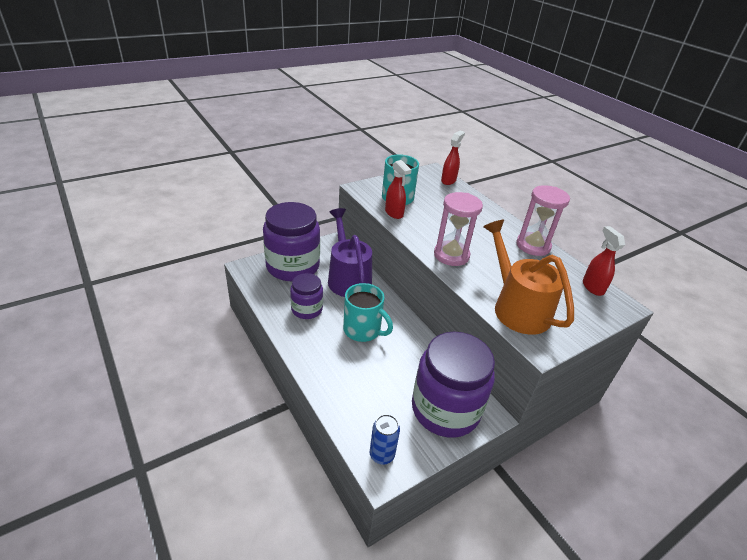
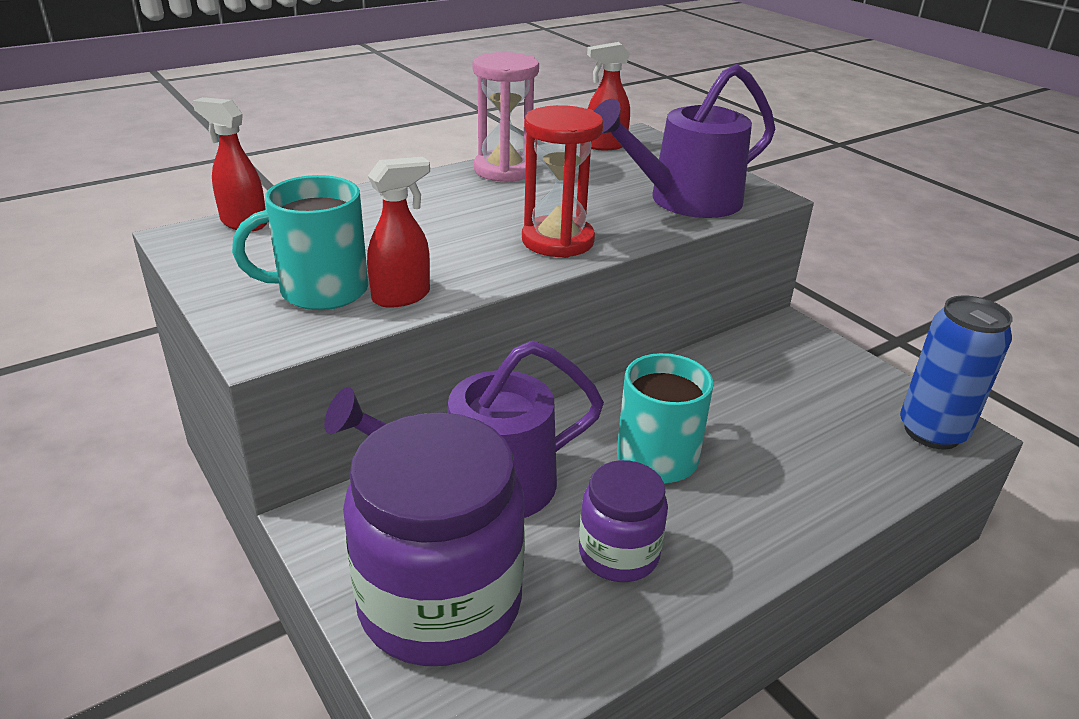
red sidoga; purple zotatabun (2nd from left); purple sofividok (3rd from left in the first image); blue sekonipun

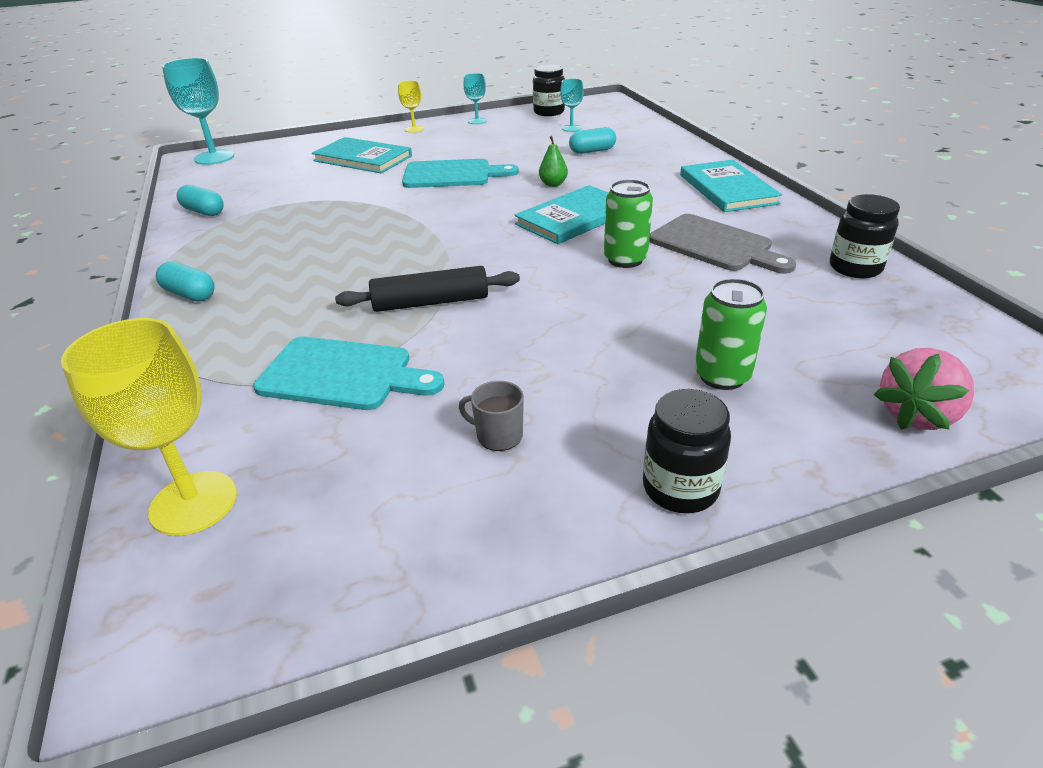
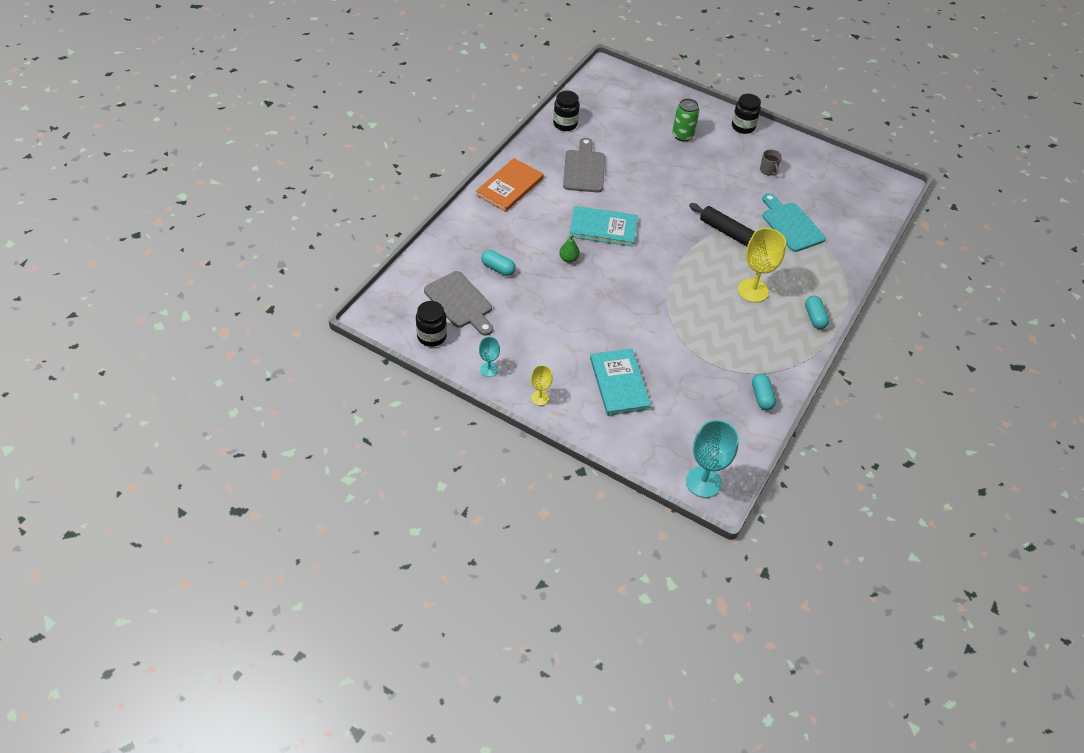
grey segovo (1st from left); turquoise segovo (2nd from left in the first image); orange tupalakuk; green sekonipun (1st from left in the first image); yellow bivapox (2nd from left); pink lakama

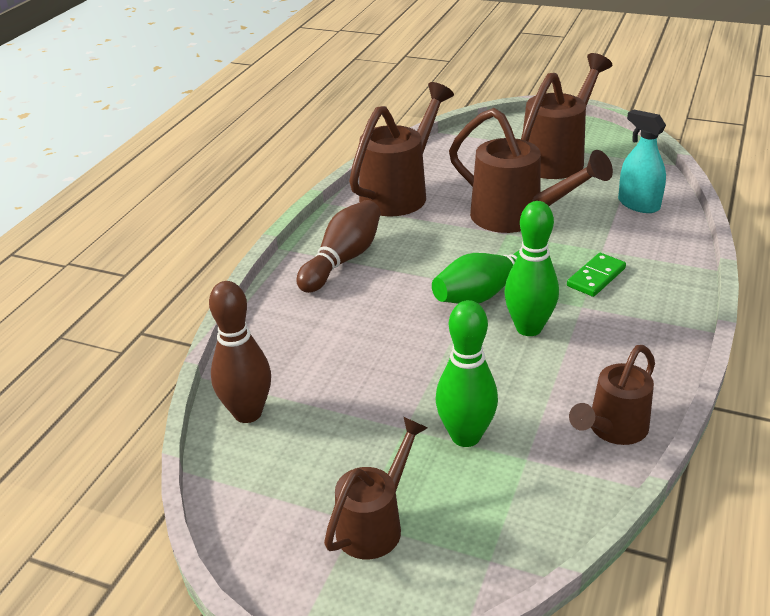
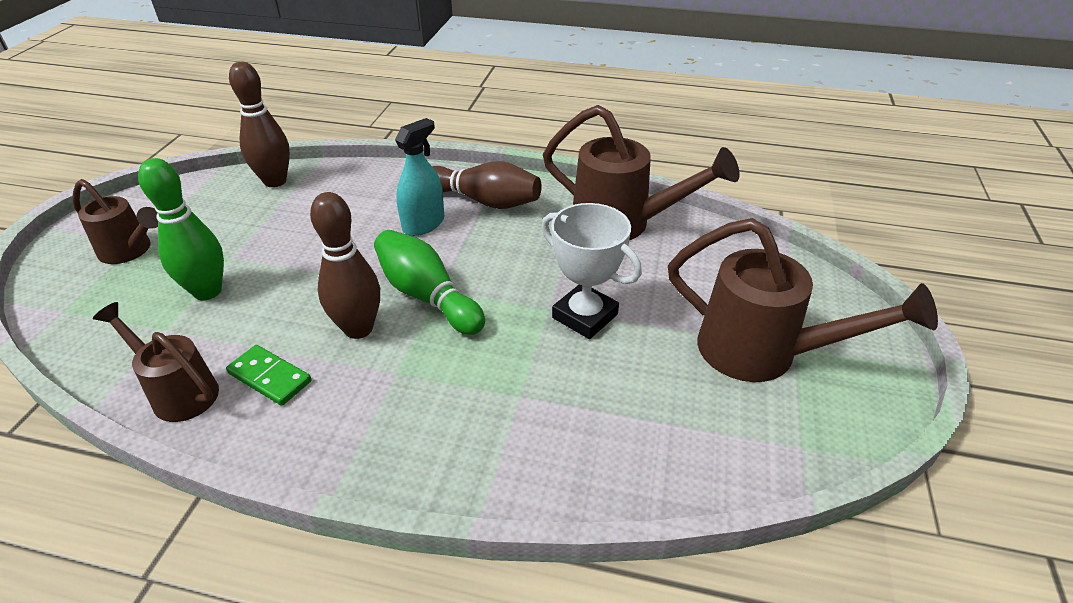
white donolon; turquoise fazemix; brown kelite (2nd from left); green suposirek

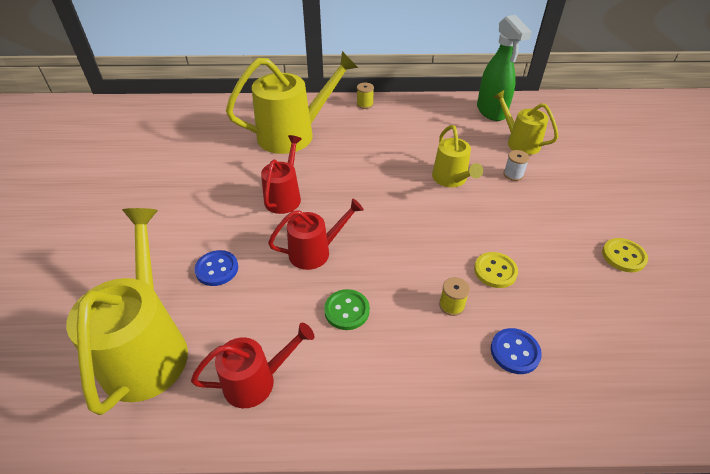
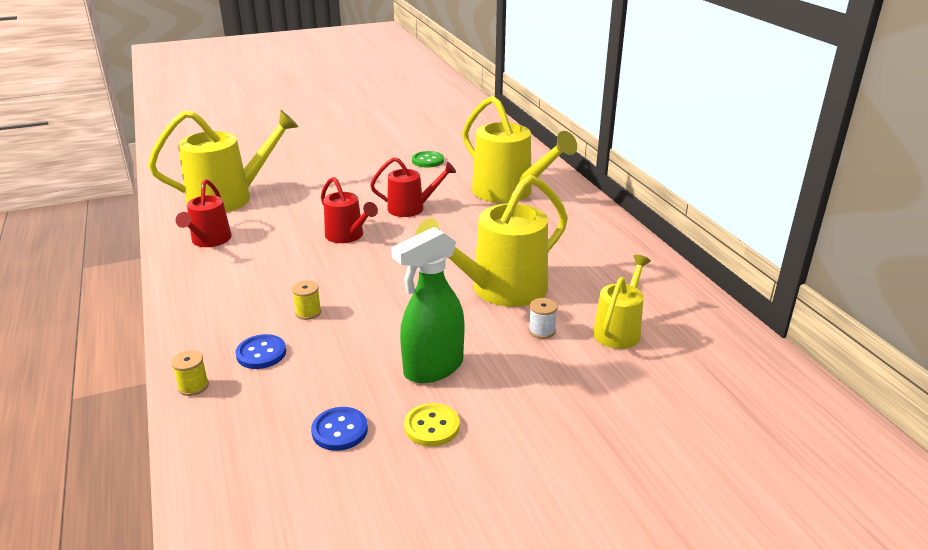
green fazemix; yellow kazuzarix (1st from left); yellow zotatabun (2nd from left); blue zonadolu (2nd from left); yellow zonadolu (1st from left in the first image); green zonadolu; red zotatabun (1st from left)

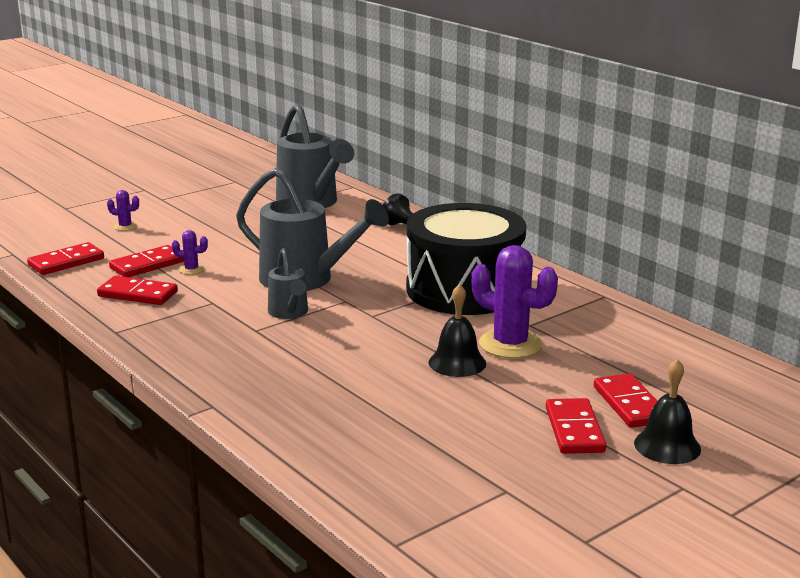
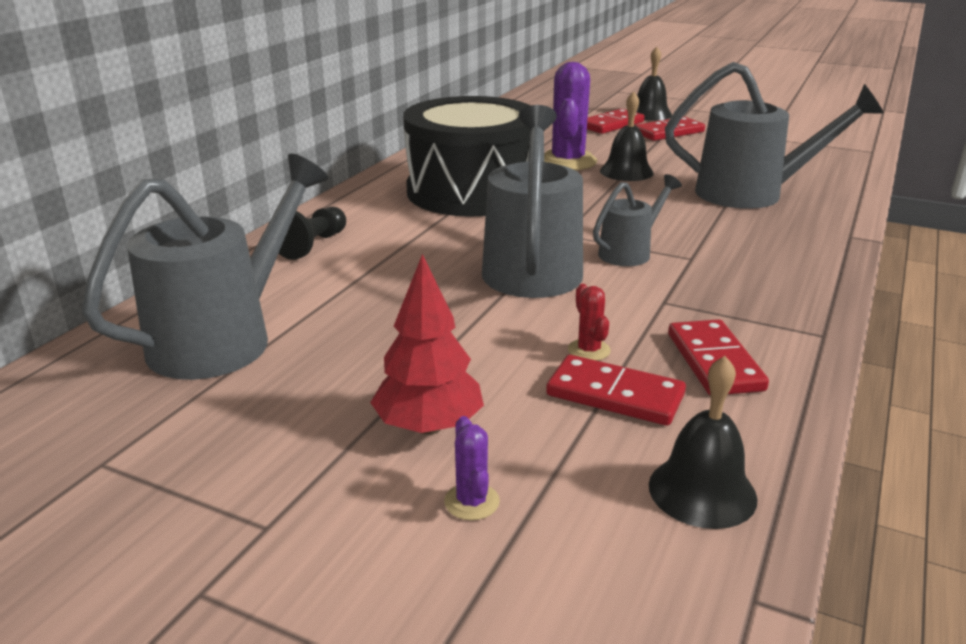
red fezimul; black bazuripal (3rd from left); grey zotatabun (4th from left); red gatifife

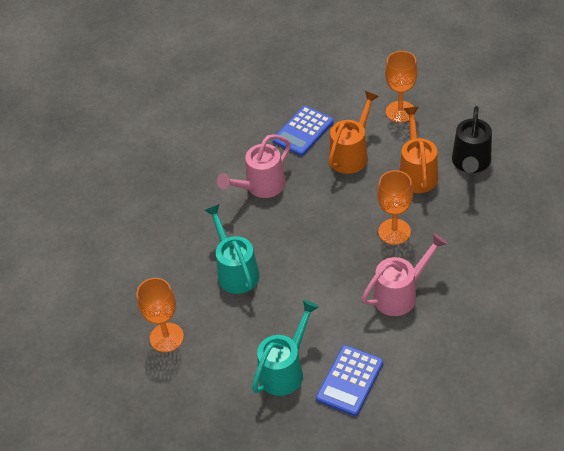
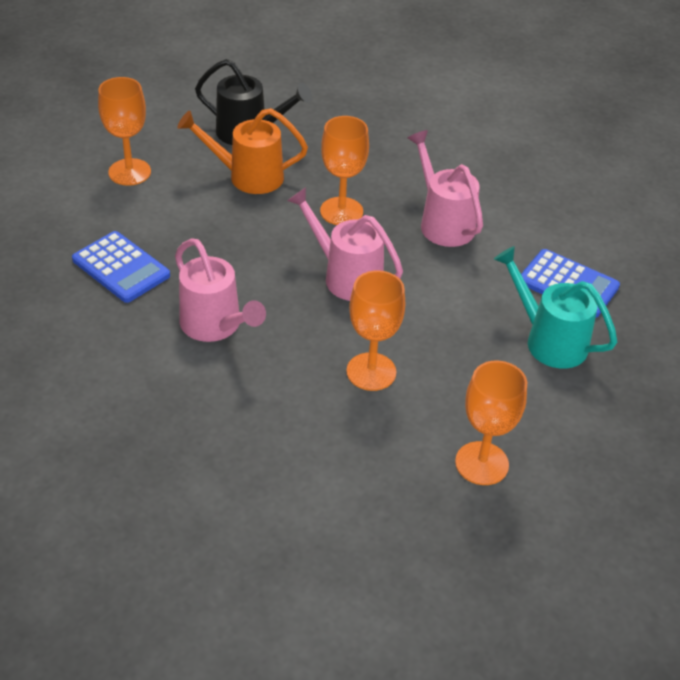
orange zotatabun (1st from left in the first image); orange bivapox (3rd from left); pink zotatabun (2nd from left)

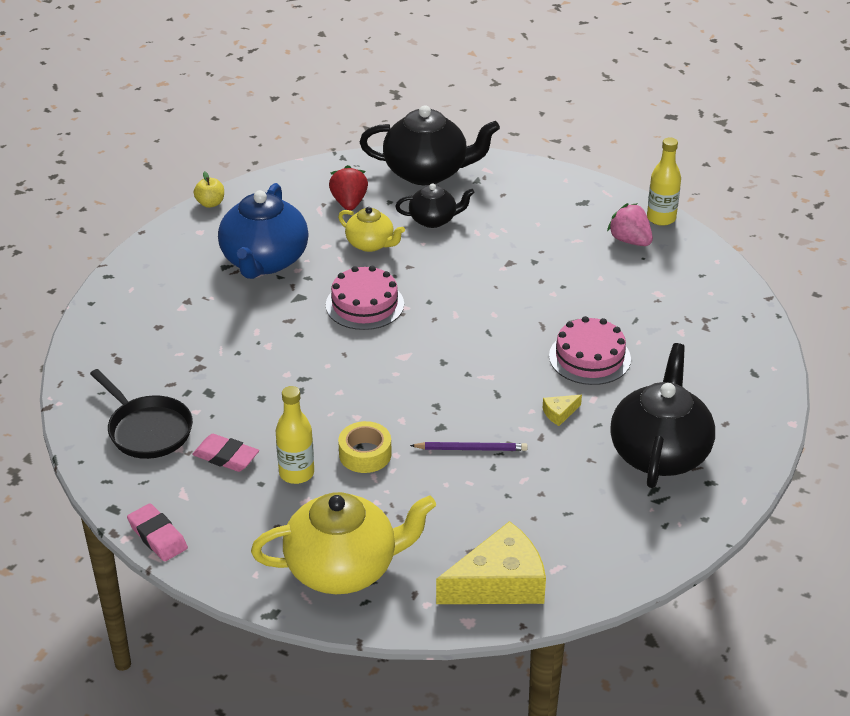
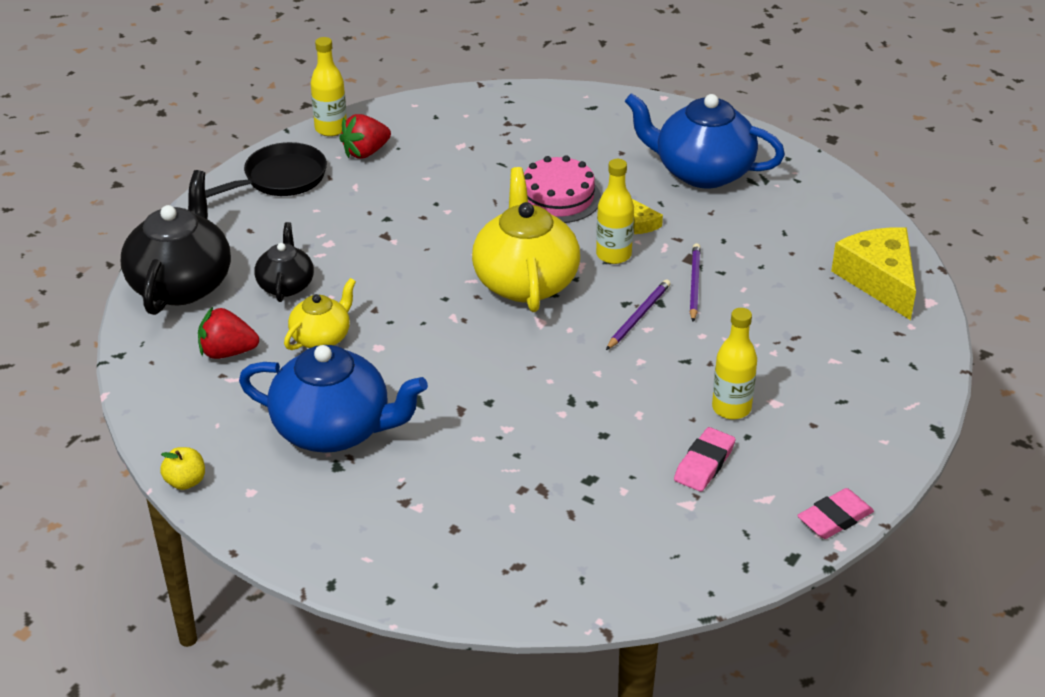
red lakama (2nd from left); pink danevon (1st from left in the first image); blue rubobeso (2nd from left); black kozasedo; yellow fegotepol; yellow rubobeso (2nd from left); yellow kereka (2nd from left); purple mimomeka (1st from left)

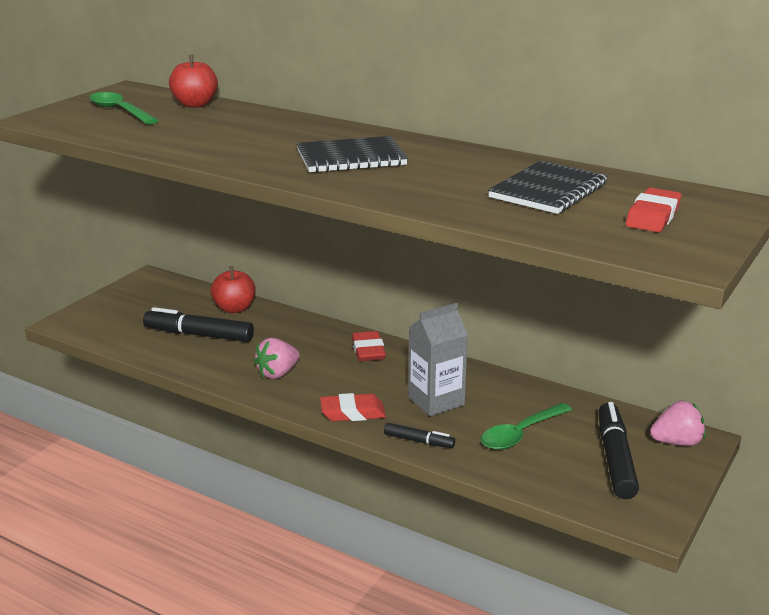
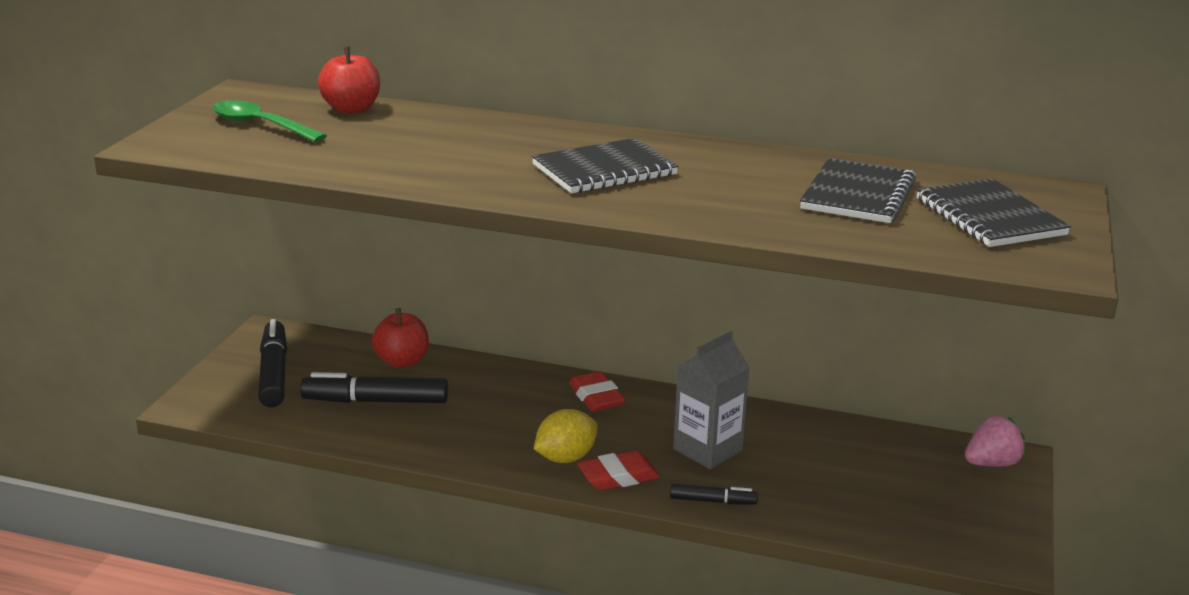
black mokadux (3rd from left); pink lakama (1st from left in the first image); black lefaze (1st from left); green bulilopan (2nd from left in the first image); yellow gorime

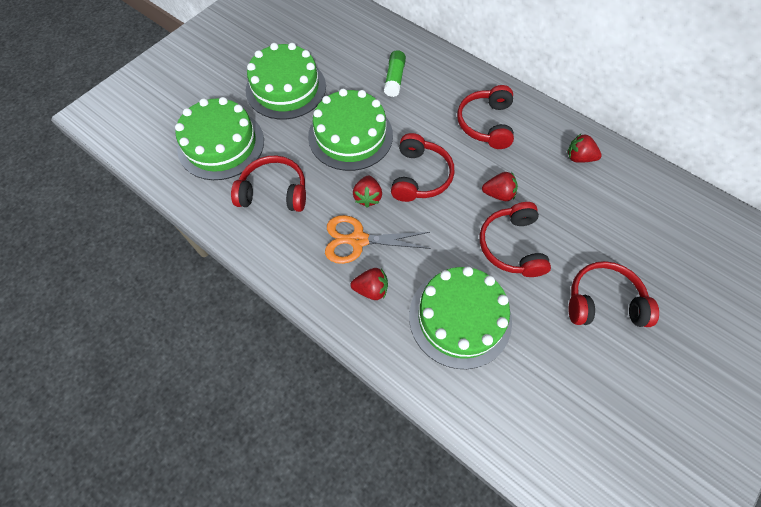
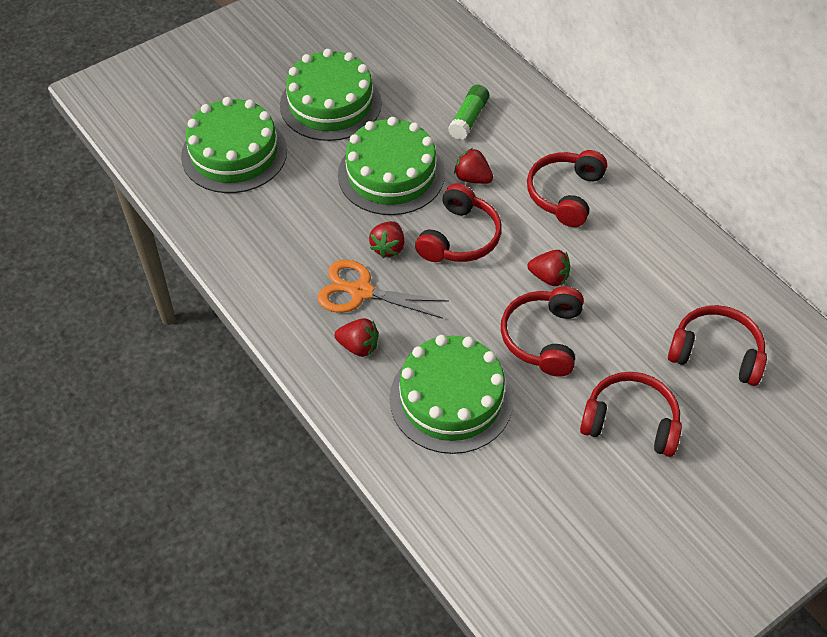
red lakama (3rd from left); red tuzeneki (5th from left)

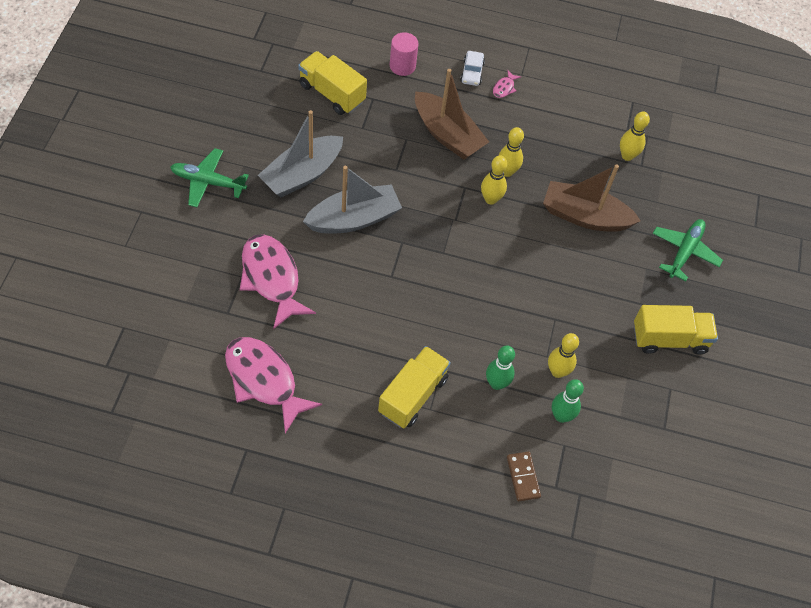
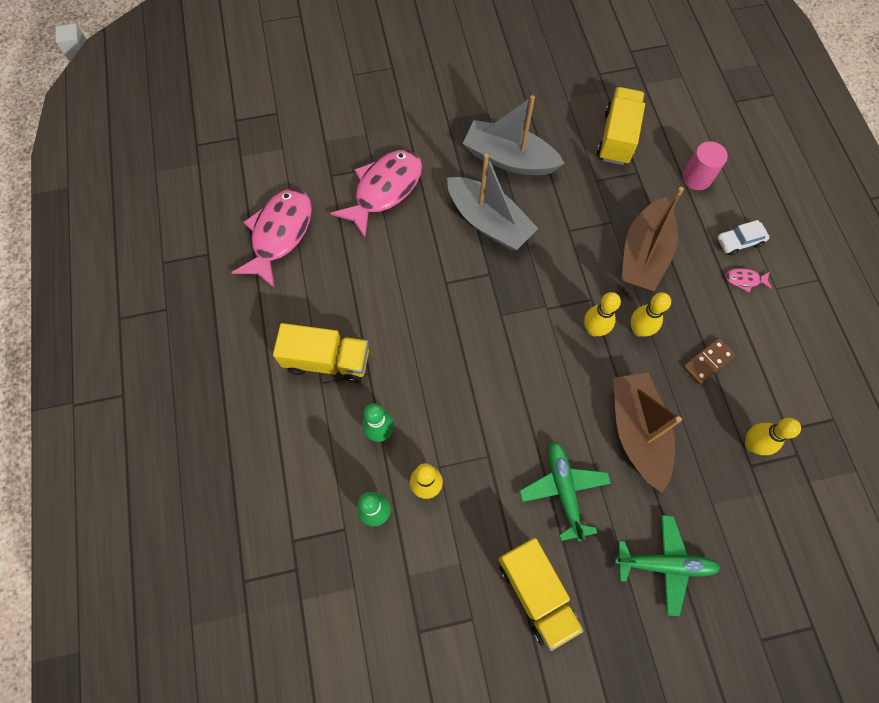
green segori (1st from left); brown suposirek

